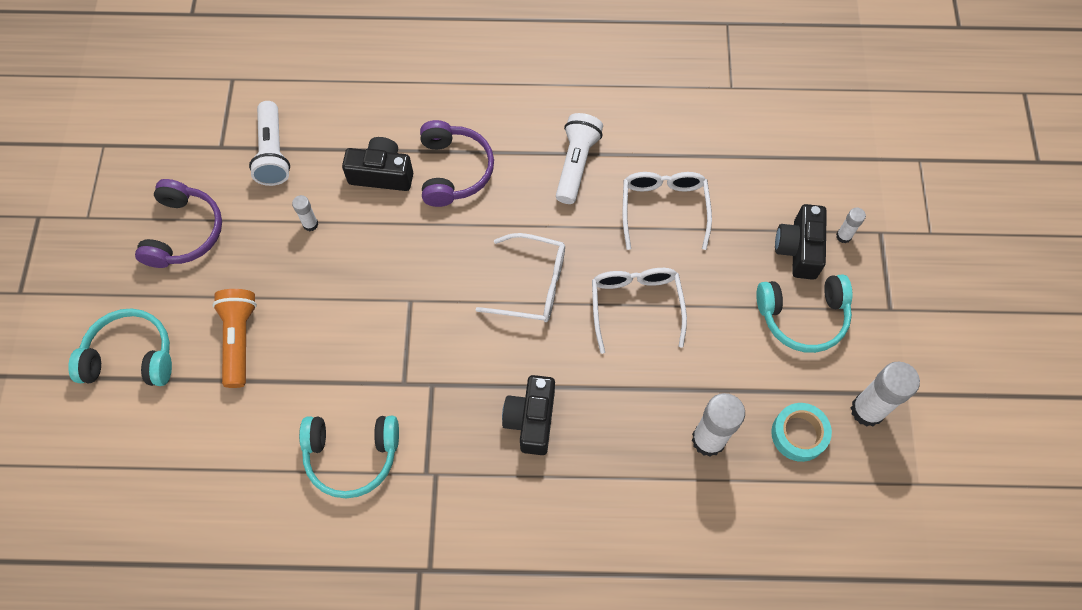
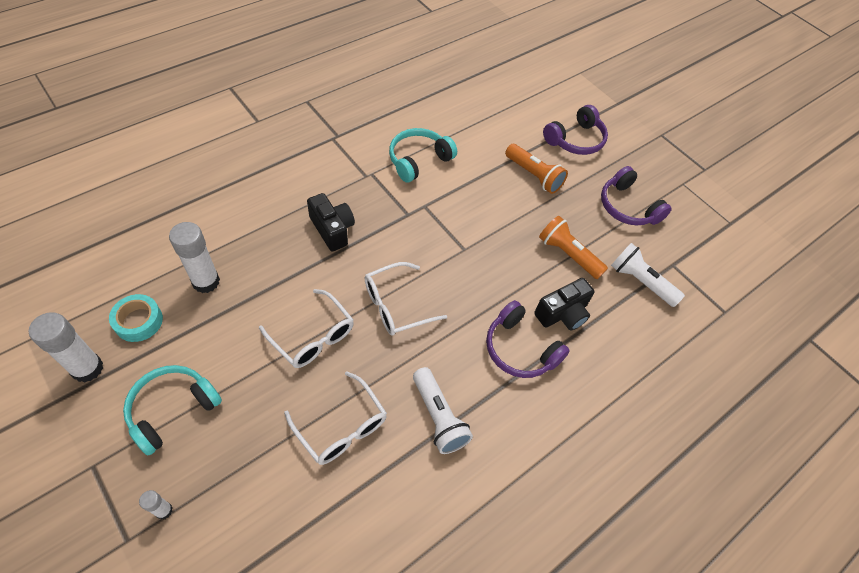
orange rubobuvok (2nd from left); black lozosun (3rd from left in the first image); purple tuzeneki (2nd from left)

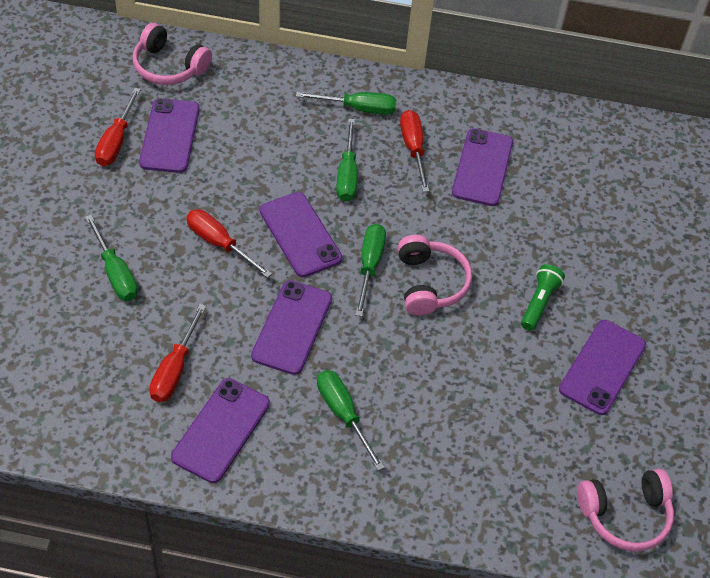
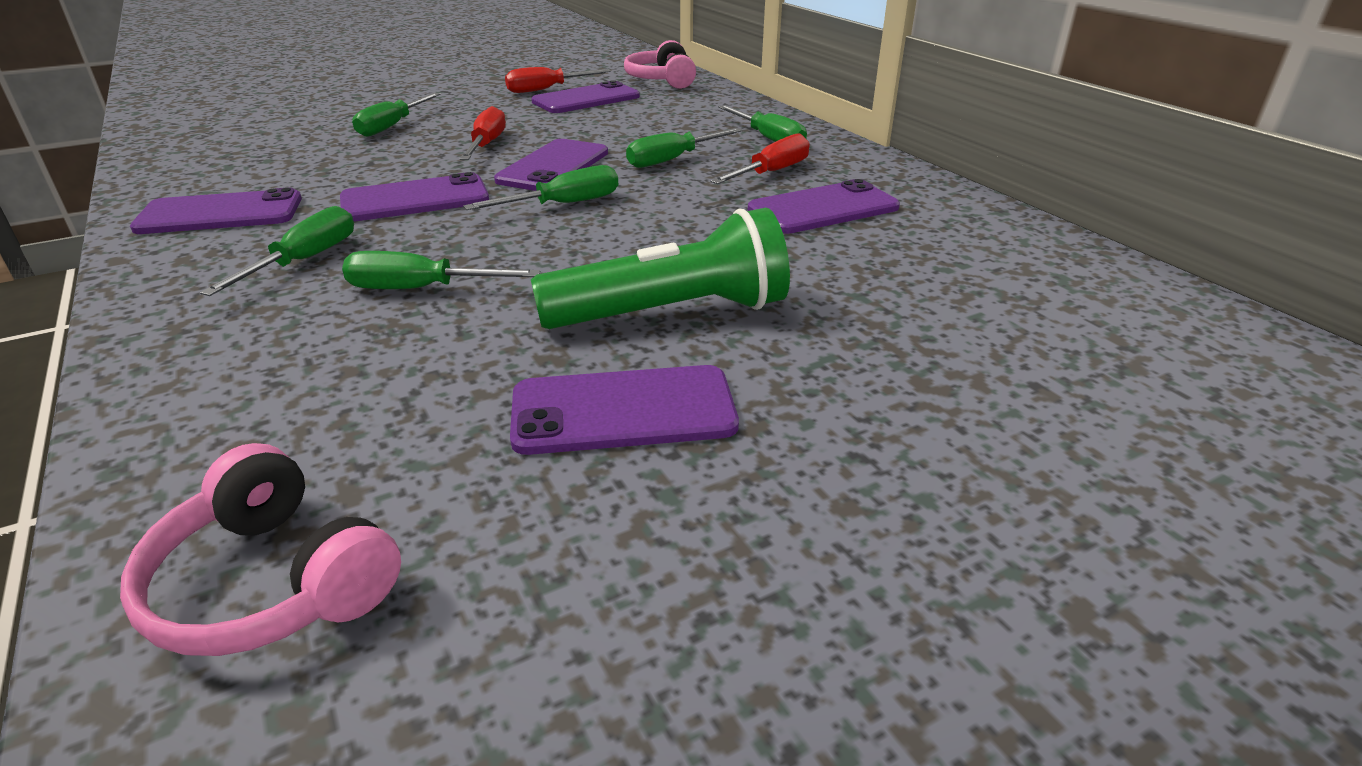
pink tuzeneki (2nd from left in the first image); green rubobuvok; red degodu (2nd from left in the first image); green degodu (3rd from left)

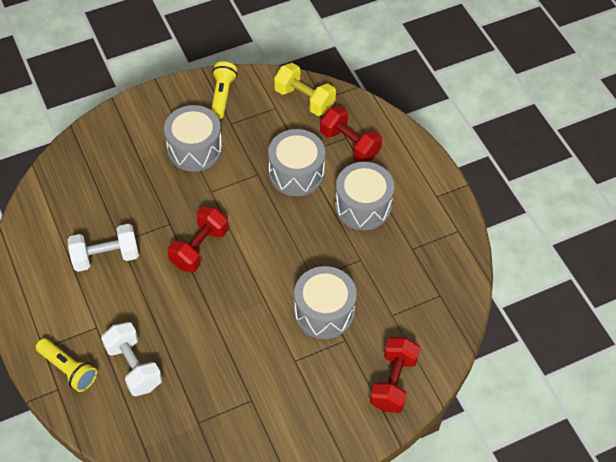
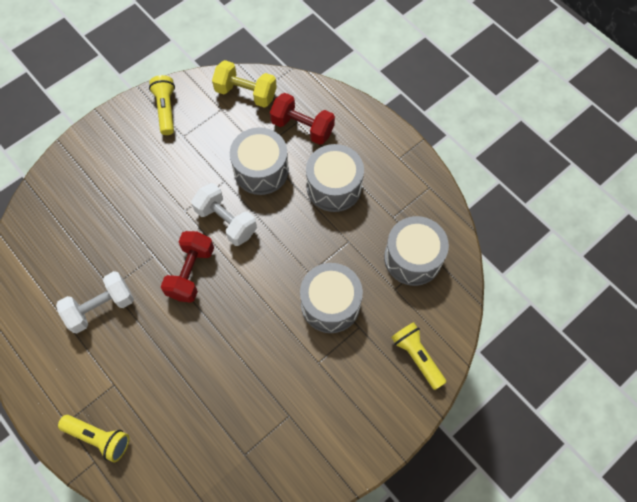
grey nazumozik (4th from left); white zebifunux (2nd from left); yellow rubobuvok (3rd from left)

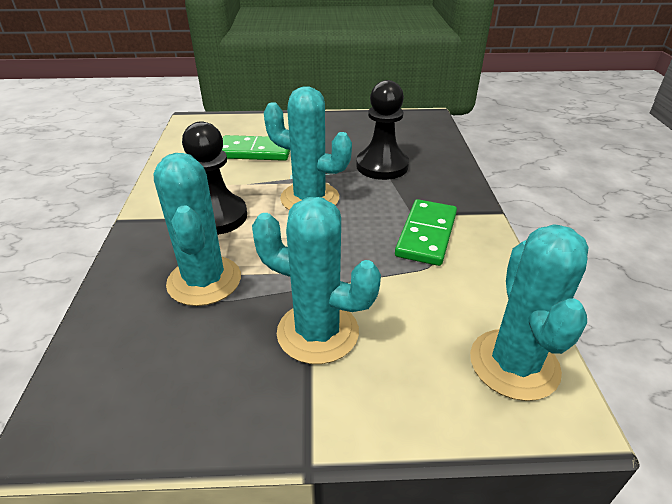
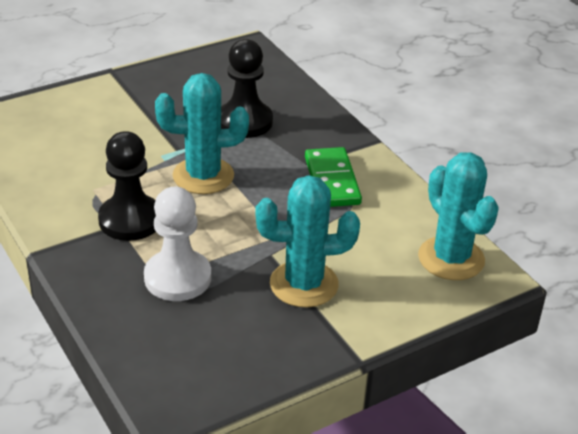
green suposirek (1st from left in the first image); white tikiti

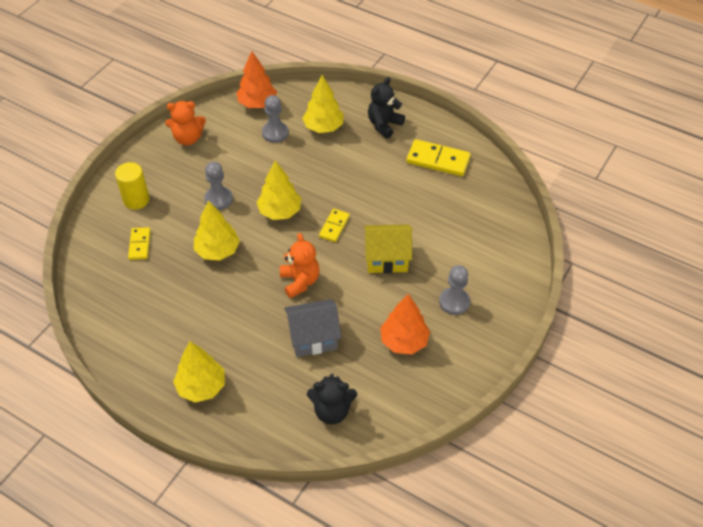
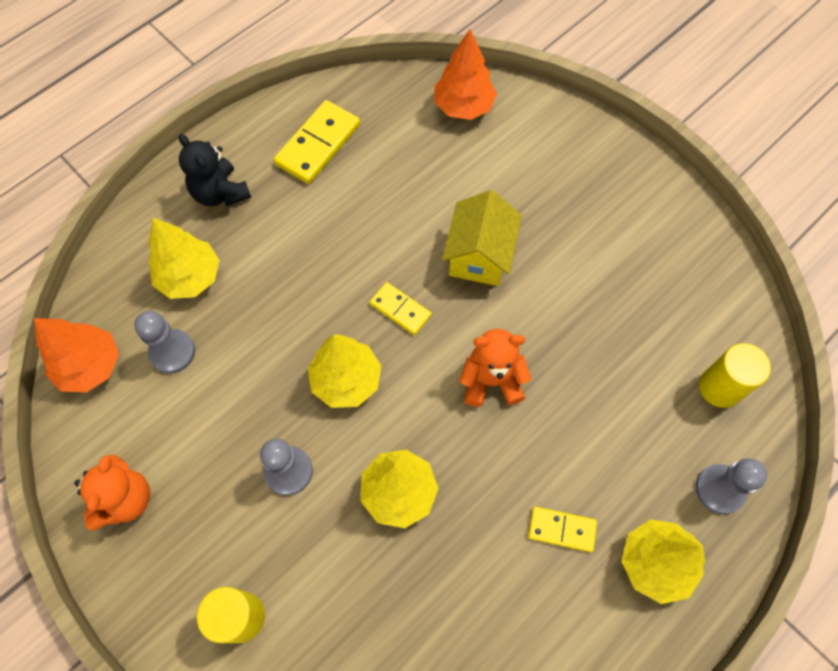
yellow suposirek (3rd from left); grey tikiti (3rd from left); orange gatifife (2nd from left); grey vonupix; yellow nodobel (2nd from left)

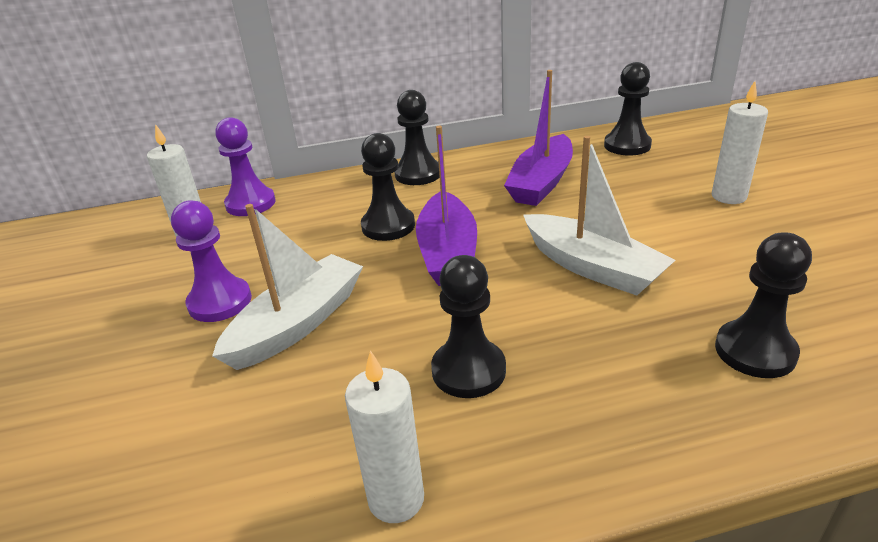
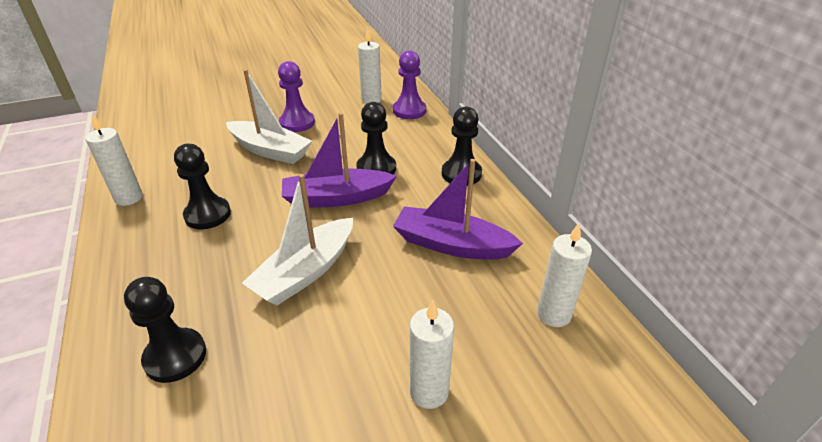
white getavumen (4th from left)

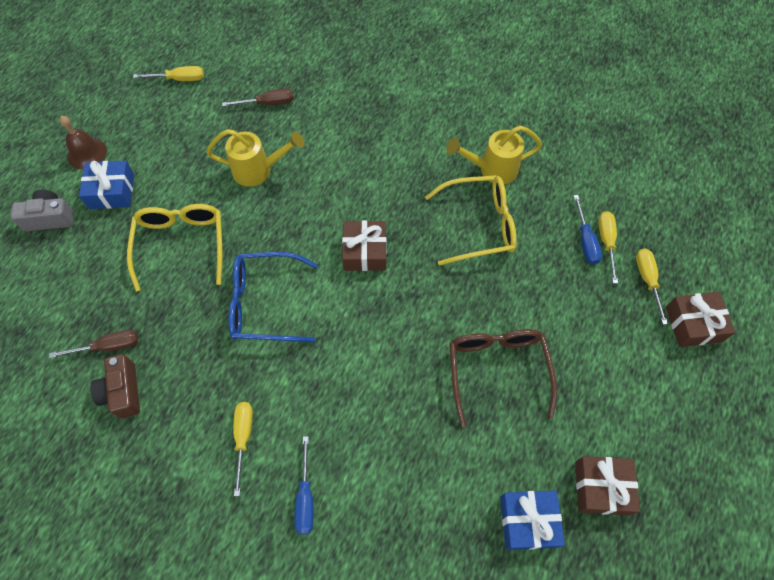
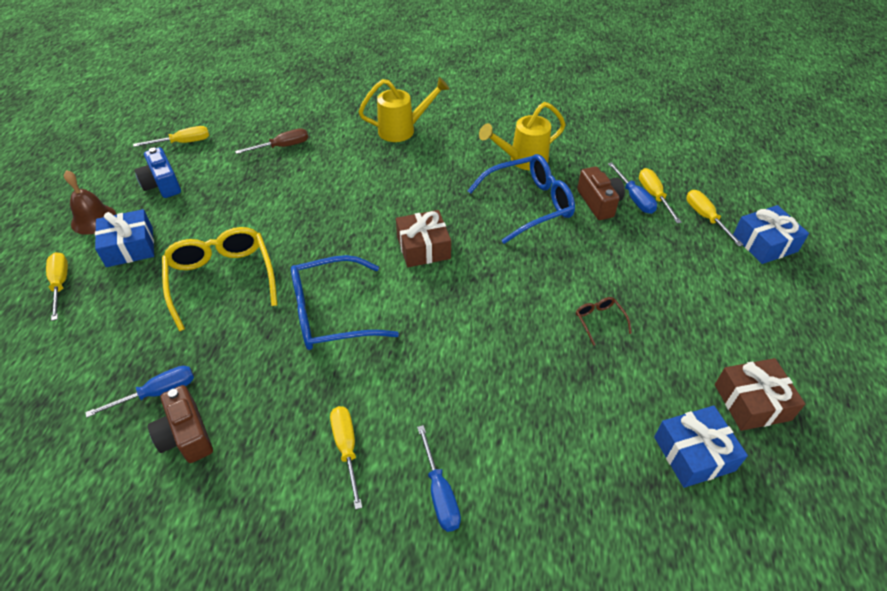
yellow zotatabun (1st from left); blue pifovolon (2nd from left); yellow degodu (1st from left); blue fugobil (3rd from left); brown pifovolon; blue degodu (1st from left); blue lozosun; brown lozosun (2nd from left)

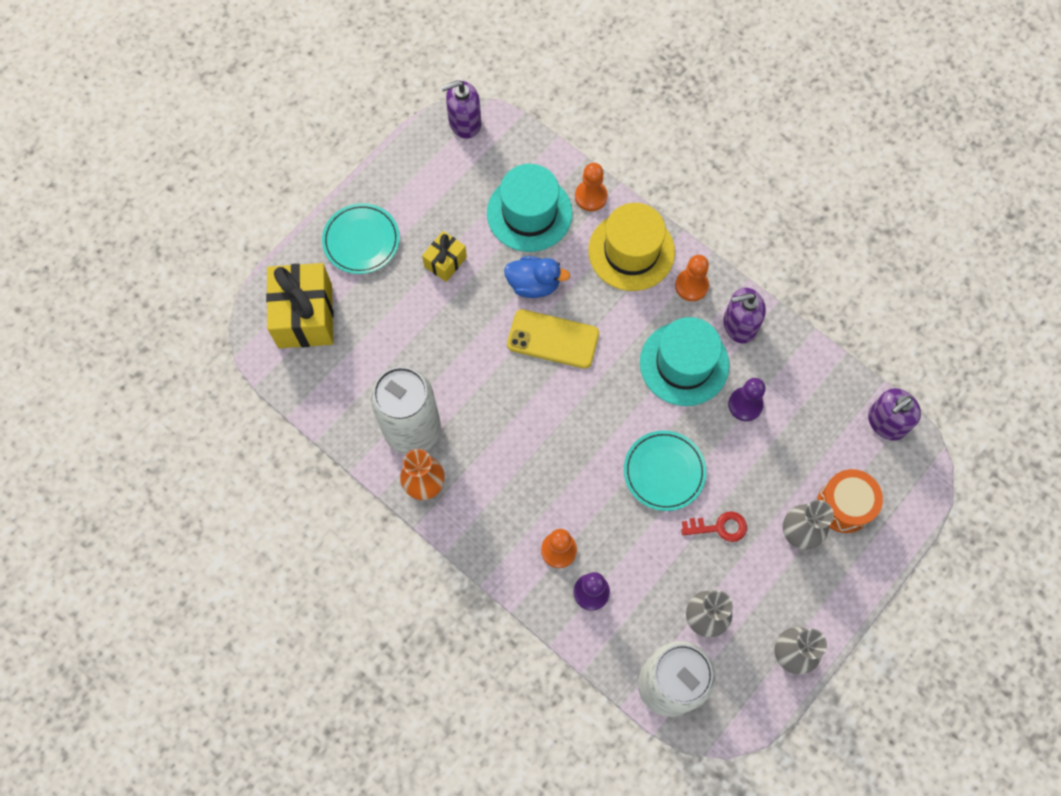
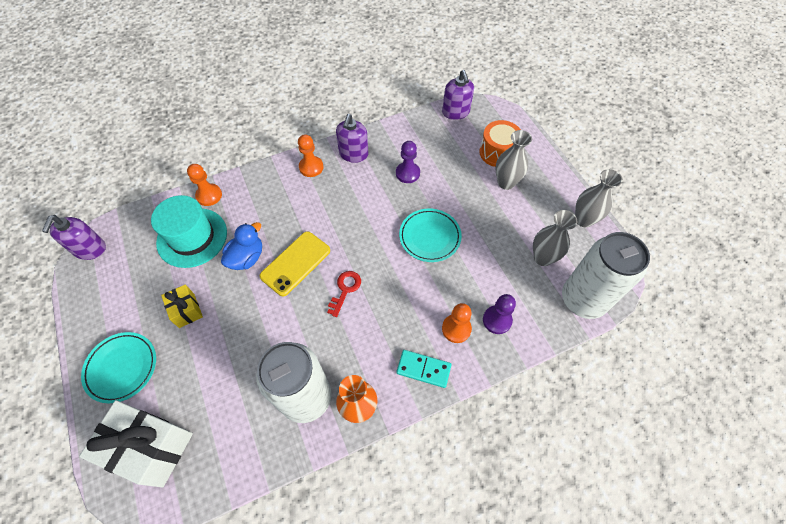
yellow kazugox; white fugobil; turquoise kazugox (2nd from left in the first image); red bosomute; turquoise suposirek

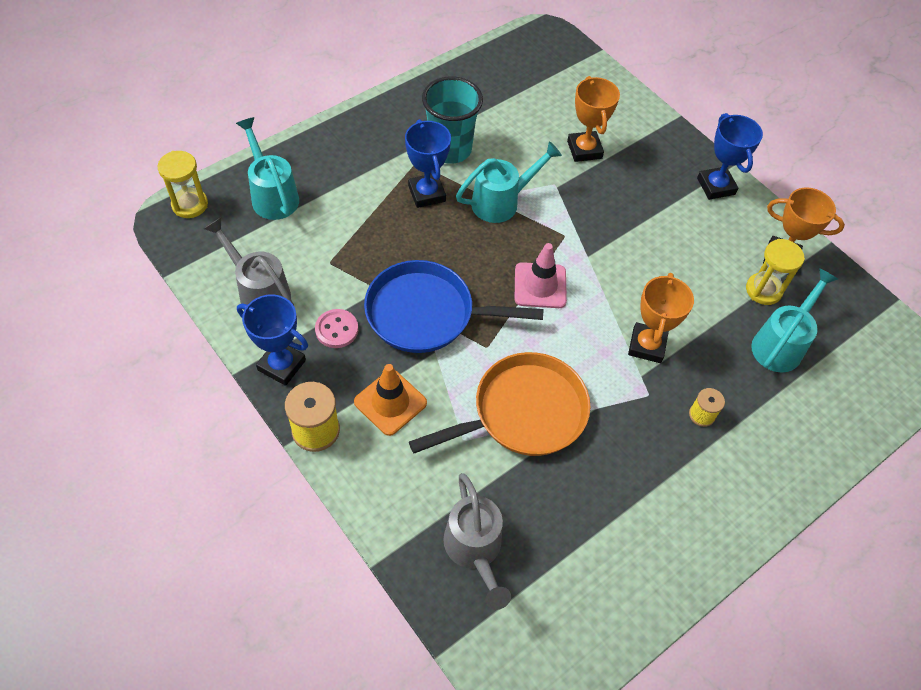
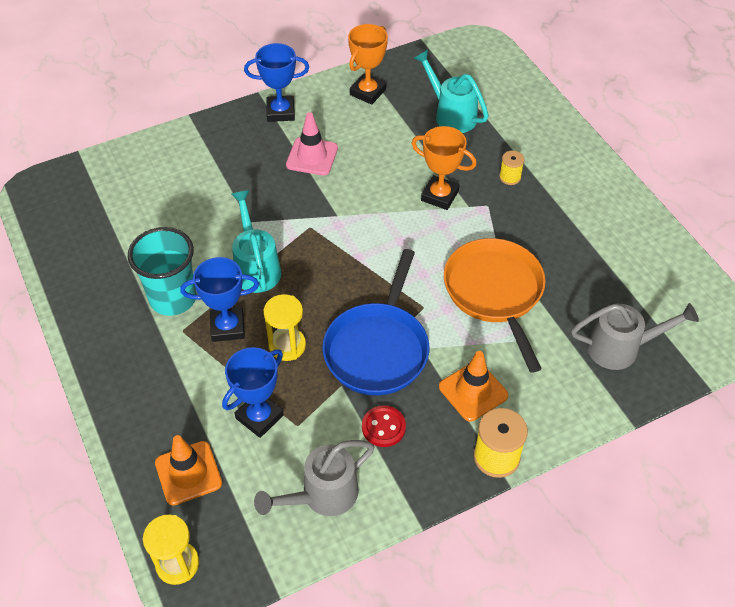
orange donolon (1st from left in the first image); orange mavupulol (1st from left); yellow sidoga (2nd from left); pink mavupulol; blue donolon (2nd from left); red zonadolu

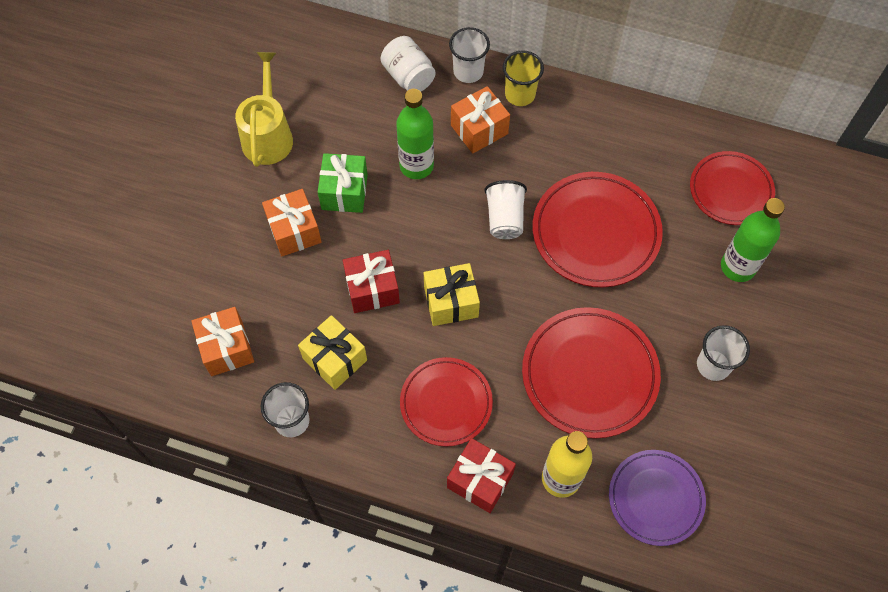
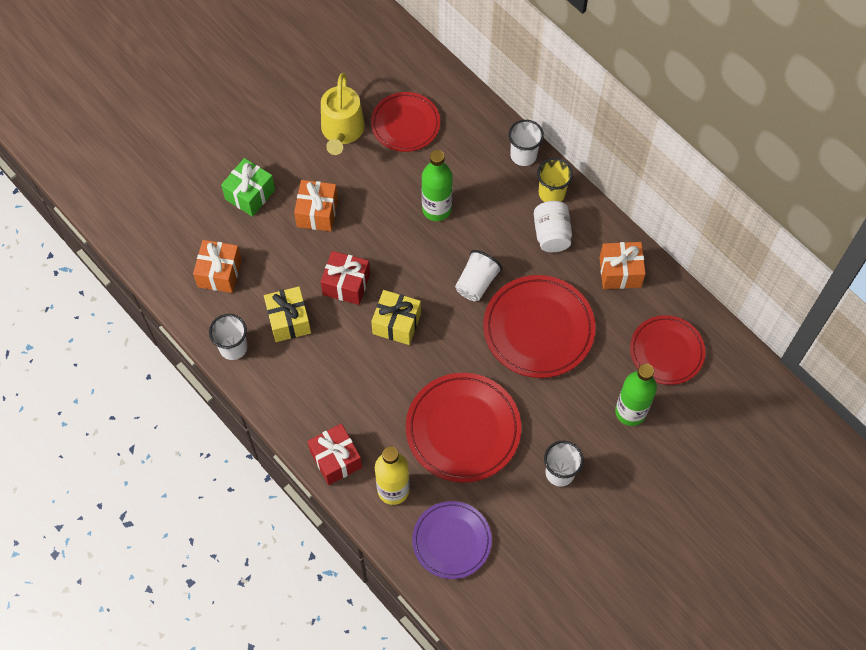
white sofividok; yellow zotatabun; orange fugobil (3rd from left); green fugobil; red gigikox (1st from left)

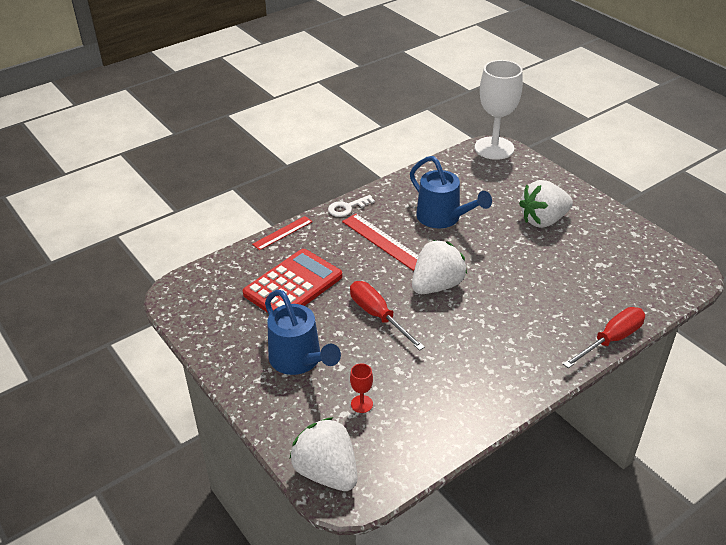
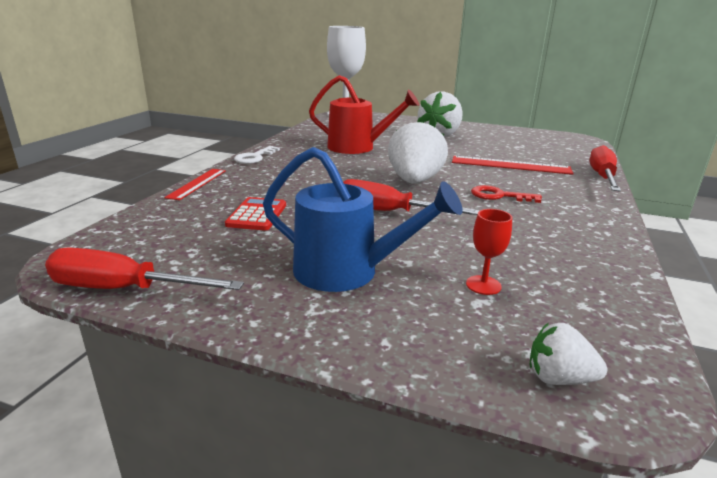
red zotatabun; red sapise (2nd from left); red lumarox; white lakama (3rd from left); red bosomute; red degodu (1st from left)

